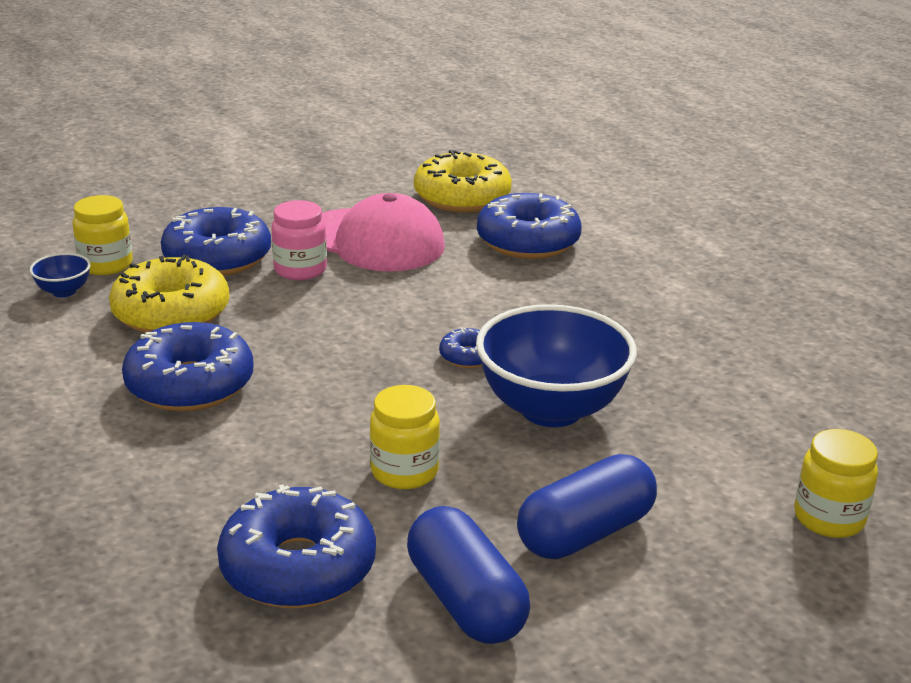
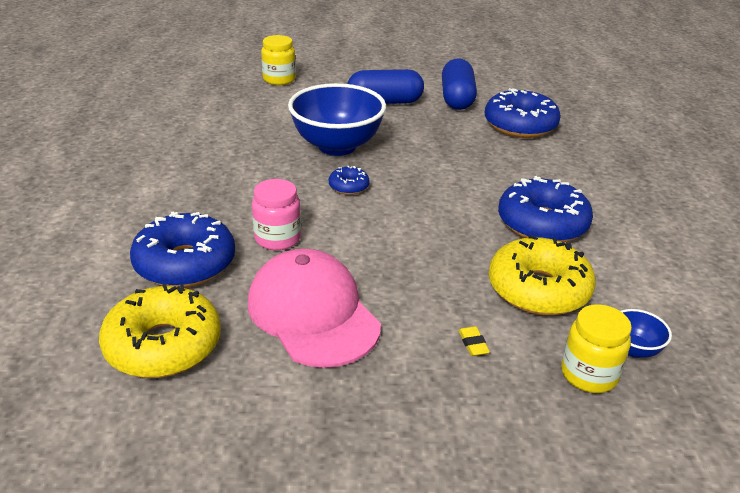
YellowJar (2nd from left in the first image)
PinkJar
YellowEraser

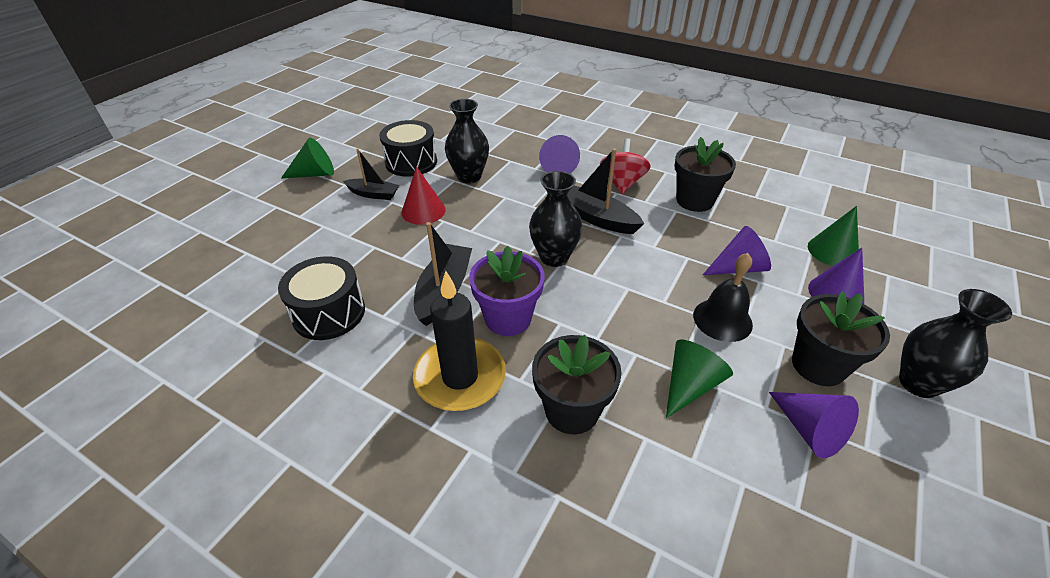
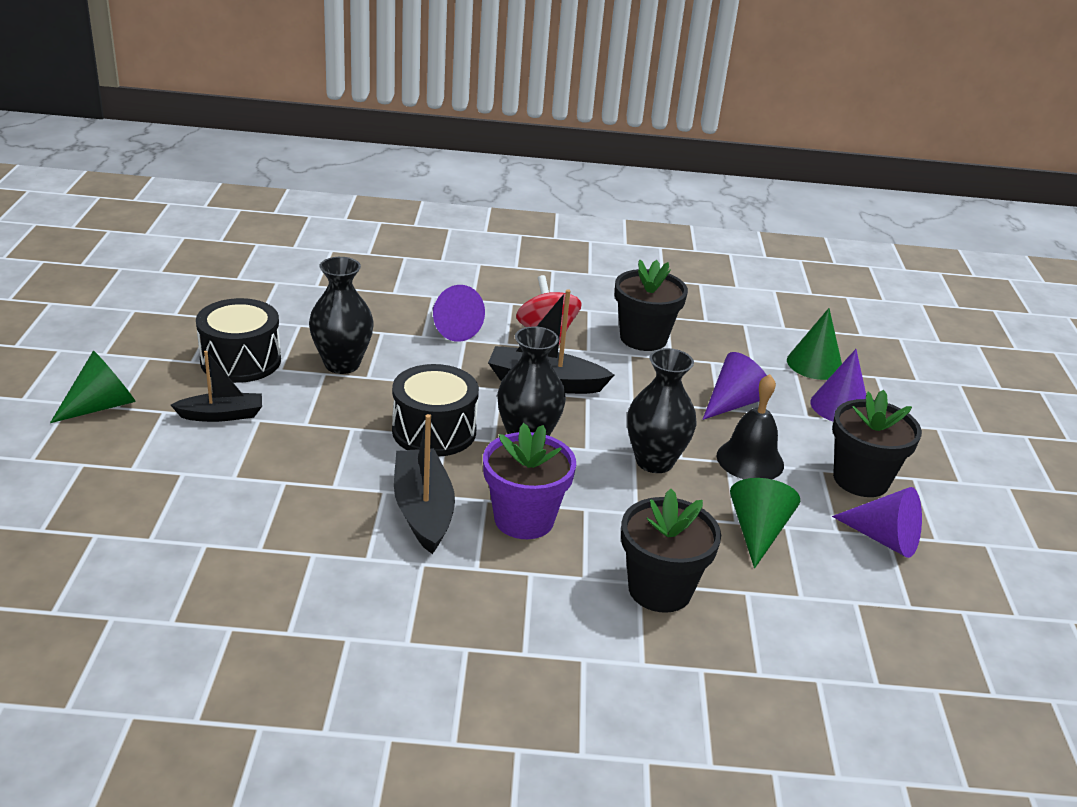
RedCone
BlackCandle
BlackDrum (2nd from left)
BlackVase (3rd from left)

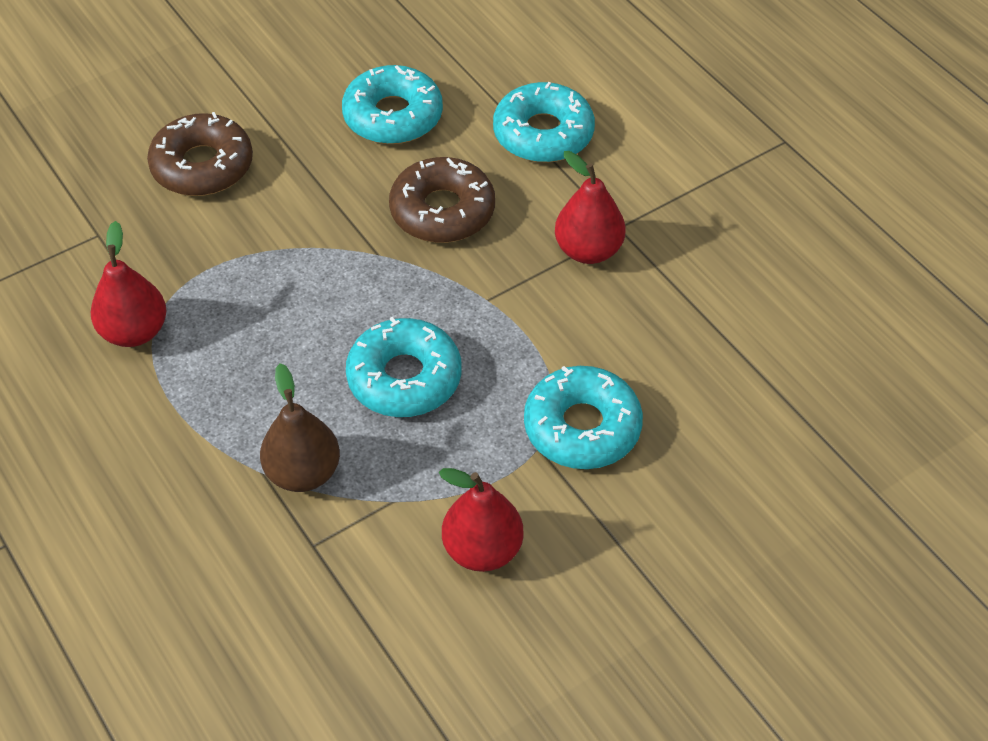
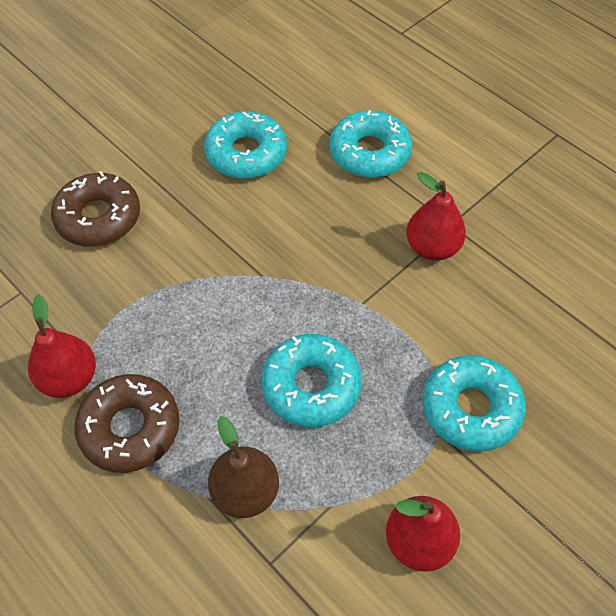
BrownDonut (2nd from left)

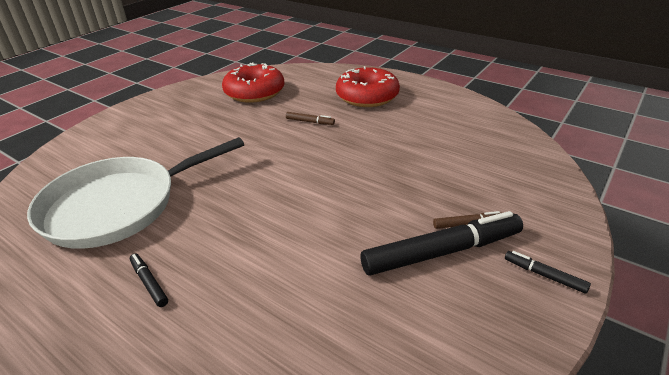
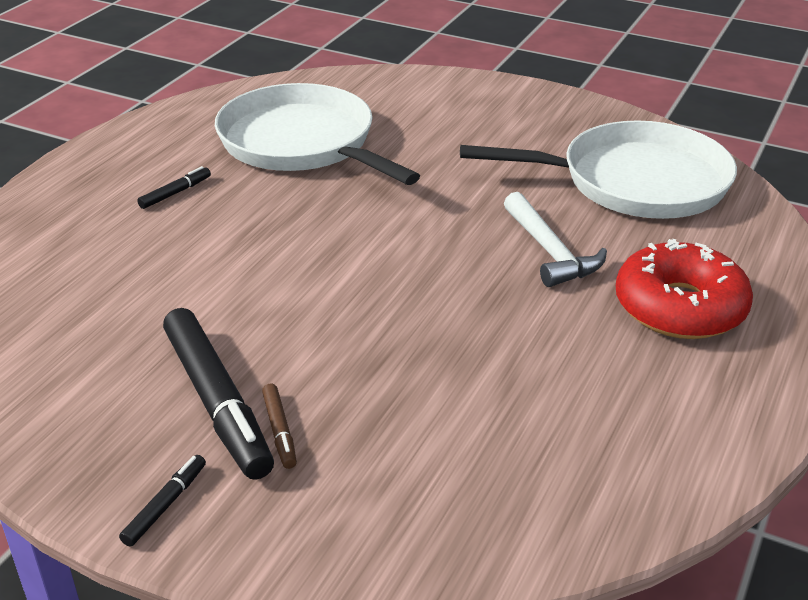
WhitePan (2nd from left)
WhiteHammer

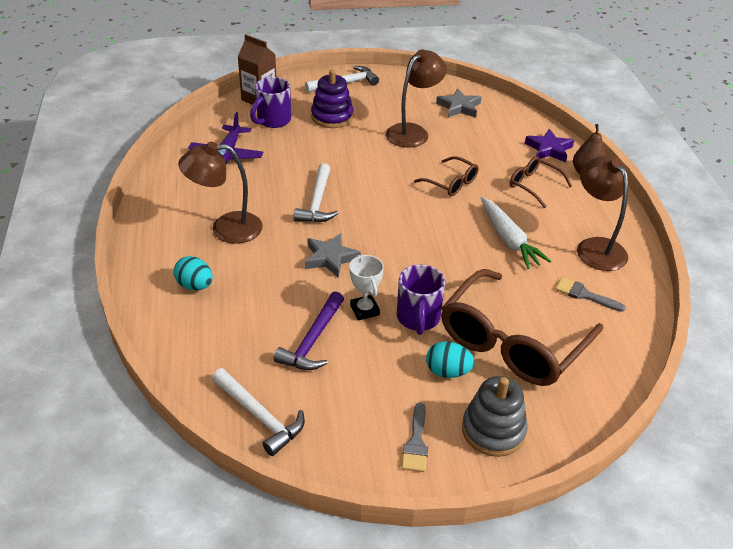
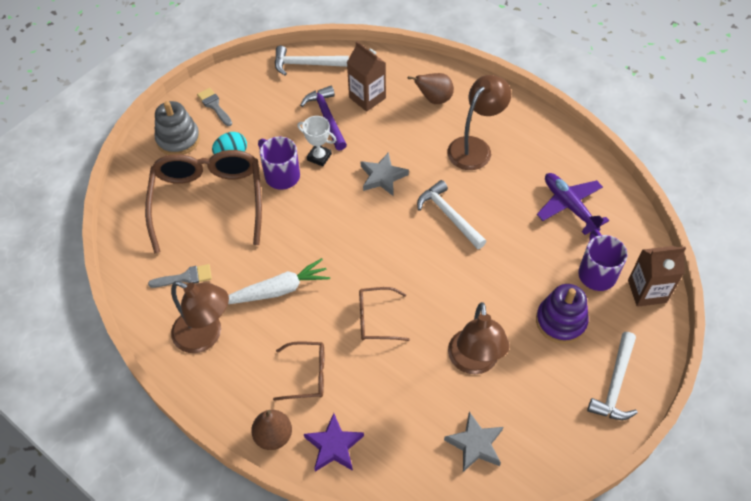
BrownCarton (1st from left)
BrownPear (2nd from left)
WhiteCarrot

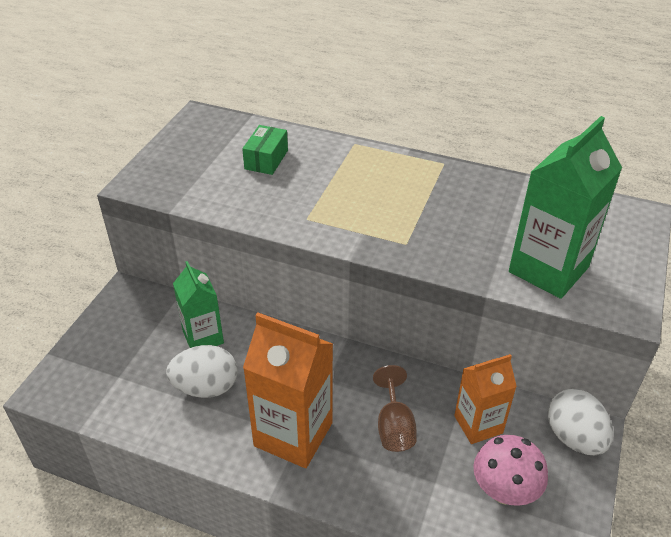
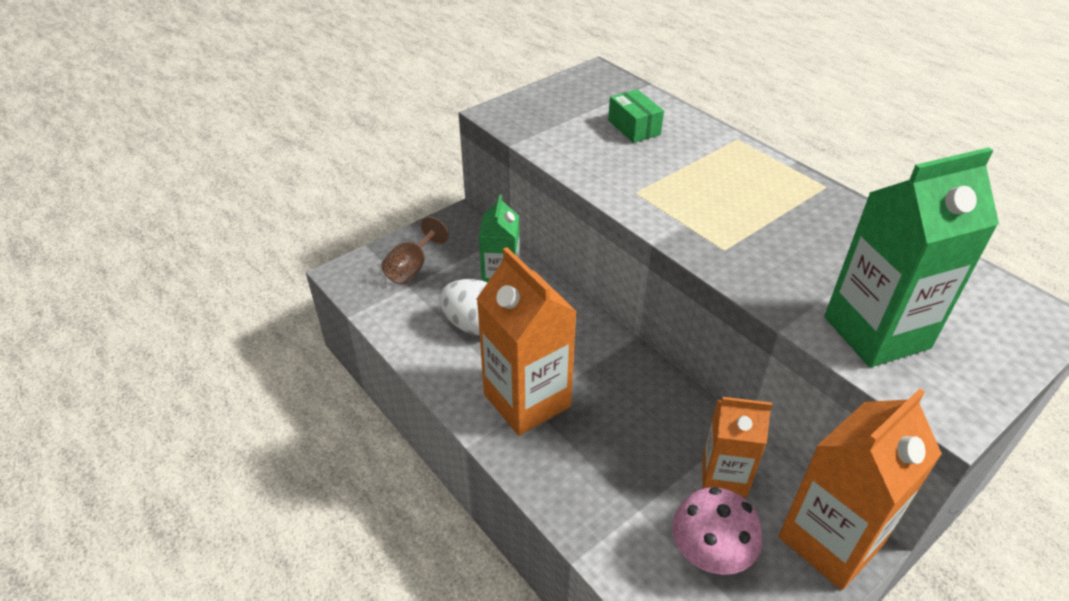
BrownGoblet
OrangeCarton (3rd from left)
GreenBox

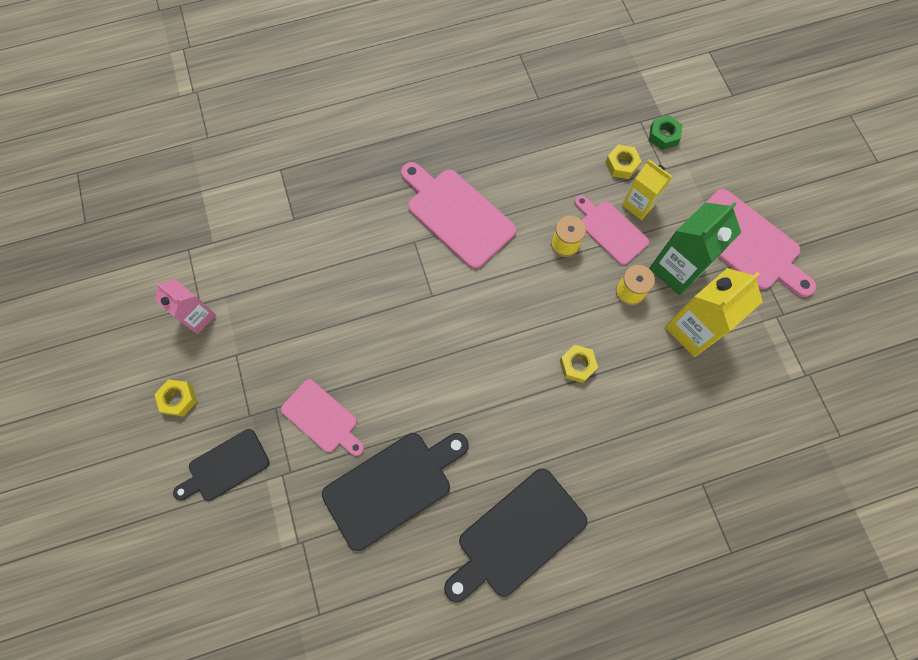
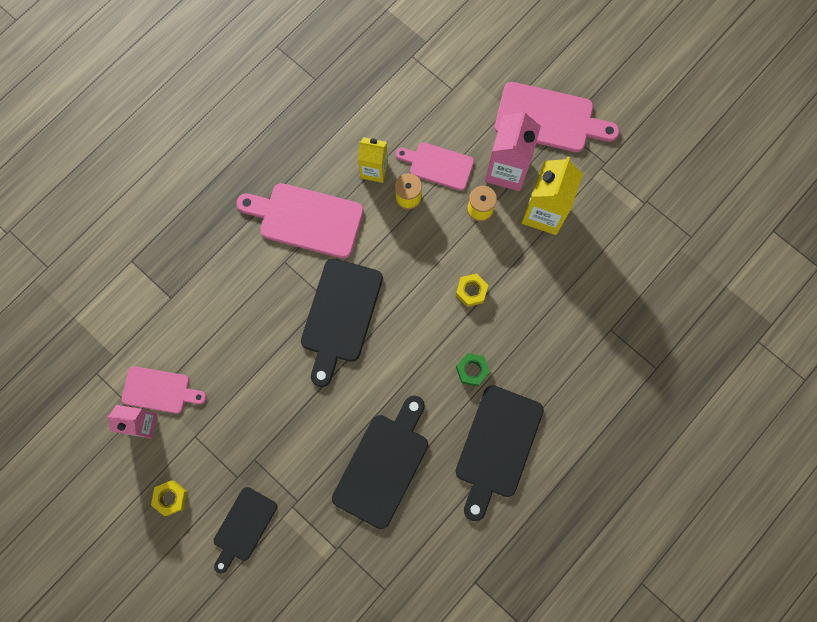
YellowNut (3rd from left in the first image)
BlackCuttingBoard (2nd from left)
PinkCuttingBoard (1st from left)
YellowCarton (1st from left)
GreenNut
PinkCarton (2nd from left)

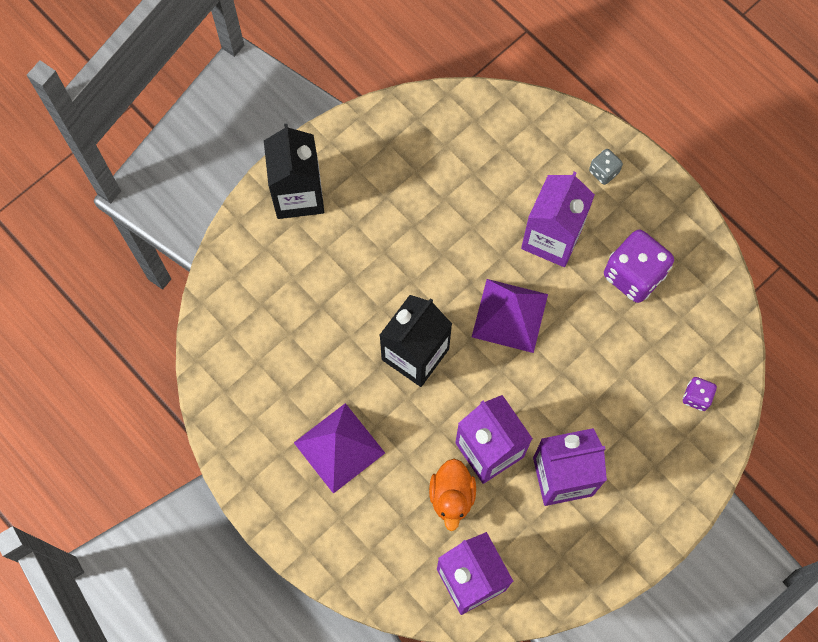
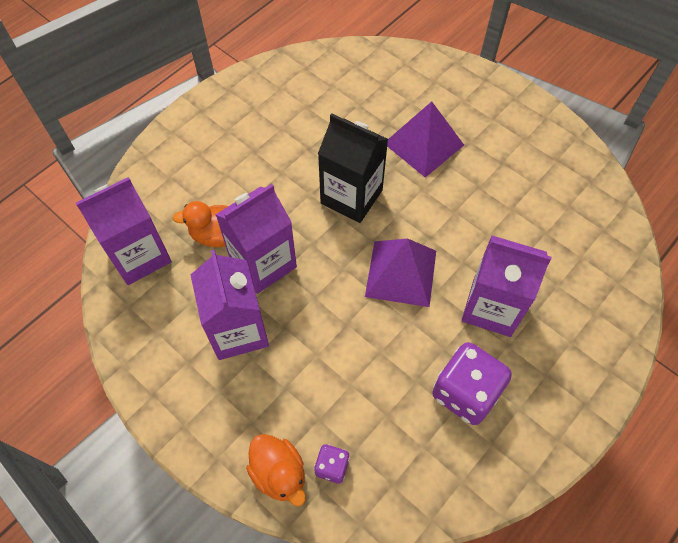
BlackCarton (1st from left in the first image)
GreyDice
OrangeDuck (2nd from left)
PurplePyramid (2nd from left)

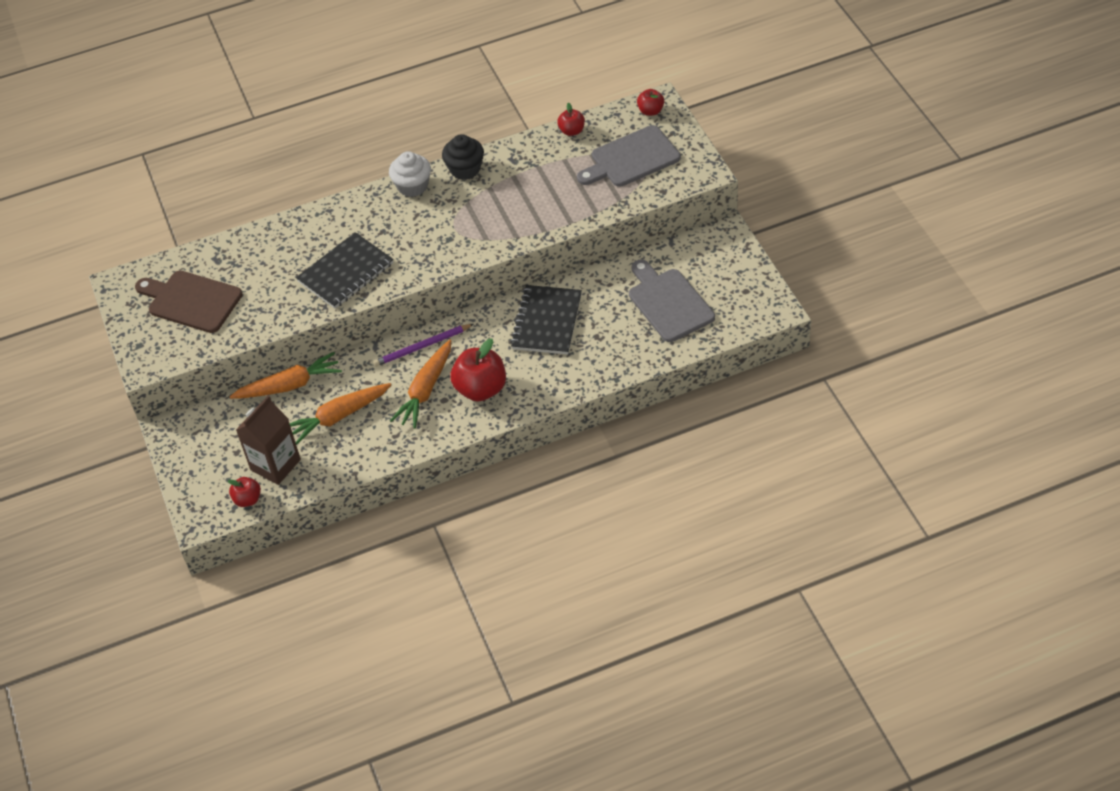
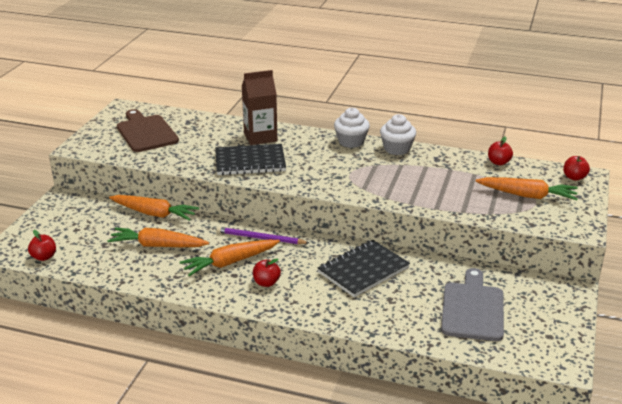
BrownCarton
OrangeCarrot (4th from left)
WhiteCupcake (2nd from left)
RedApple (2nd from left)

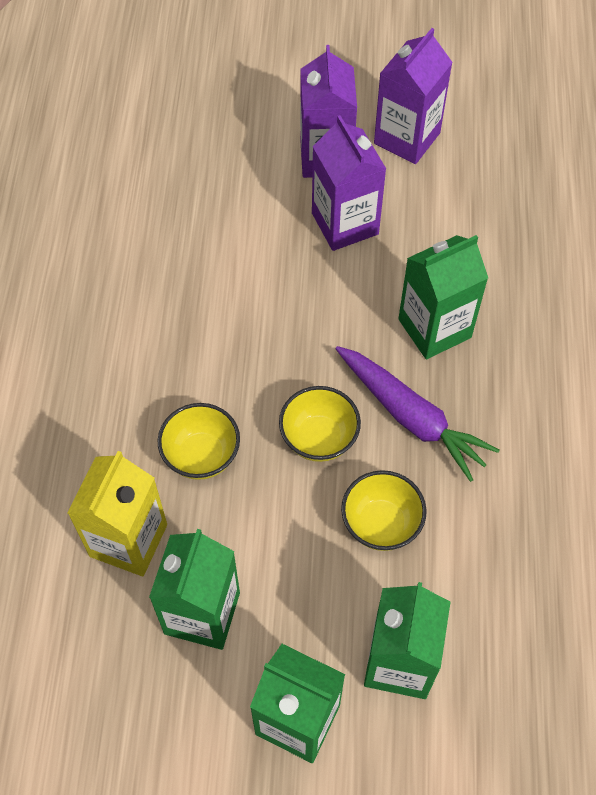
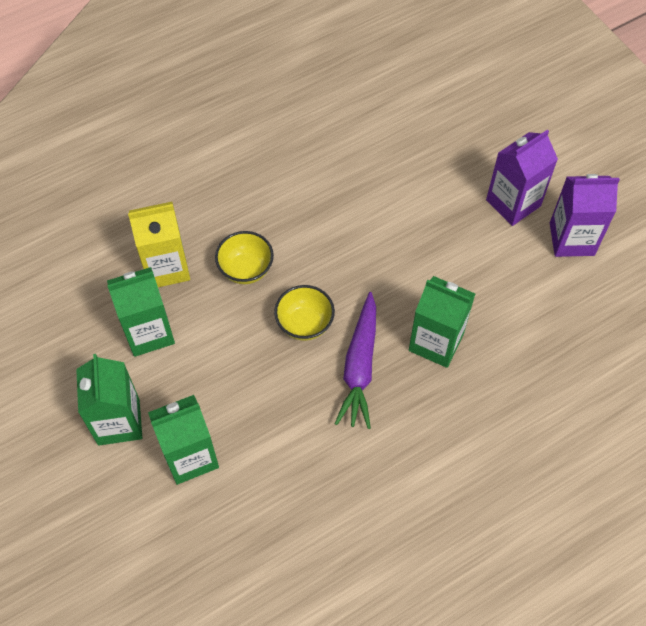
PurpleCarton (2nd from left in the first image)
YellowBowl (3rd from left in the first image)

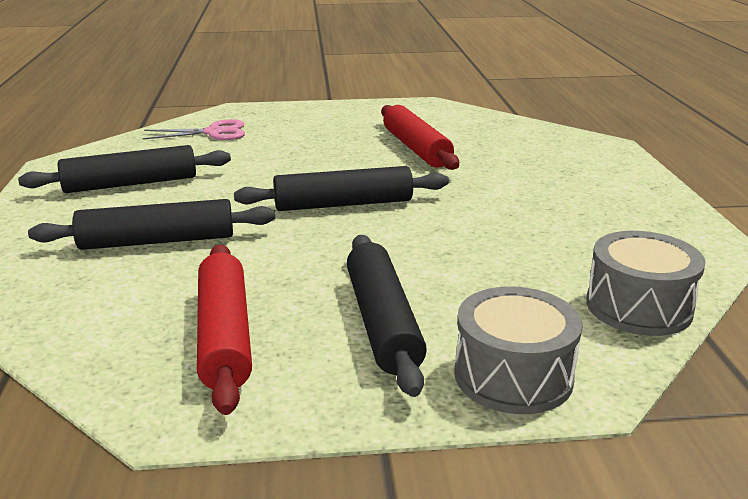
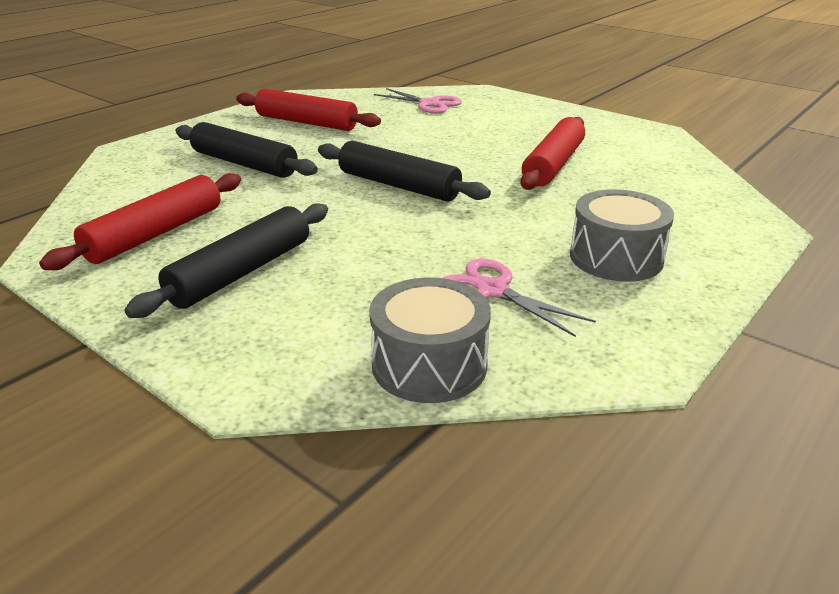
PinkScissors (2nd from left)
GreyDrum (2nd from left)
RedRollingPin (2nd from left)

